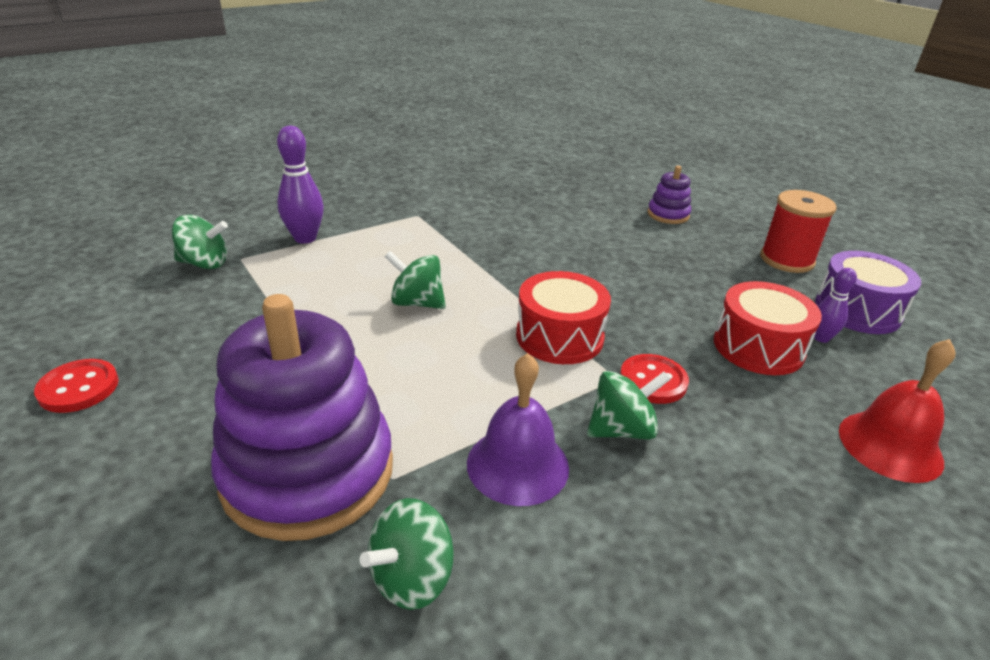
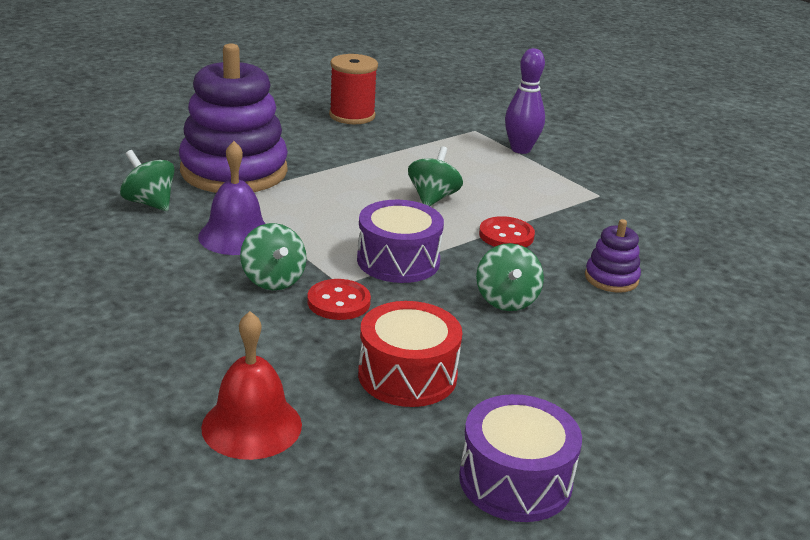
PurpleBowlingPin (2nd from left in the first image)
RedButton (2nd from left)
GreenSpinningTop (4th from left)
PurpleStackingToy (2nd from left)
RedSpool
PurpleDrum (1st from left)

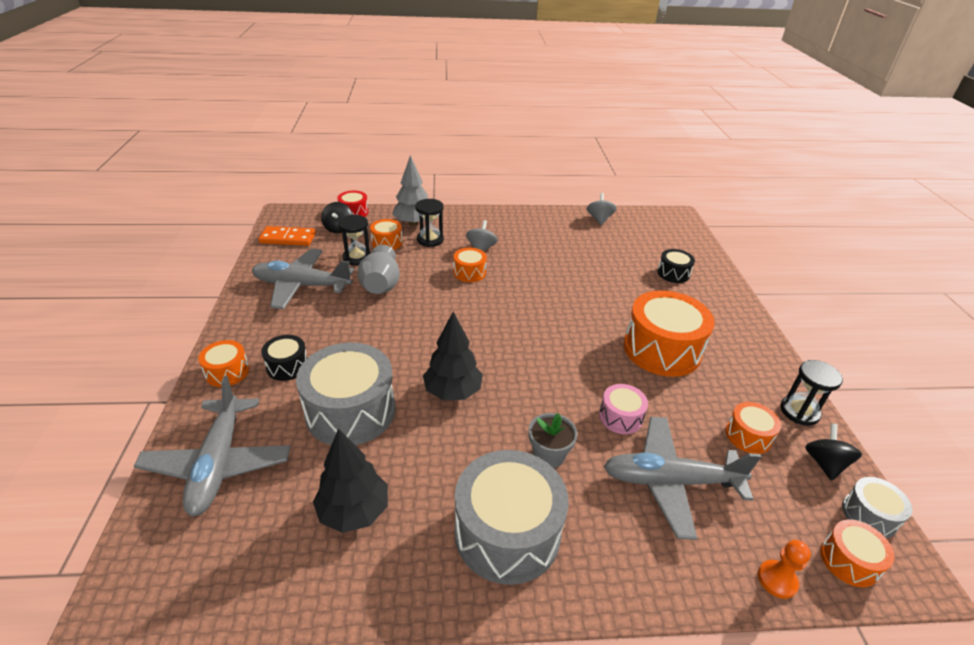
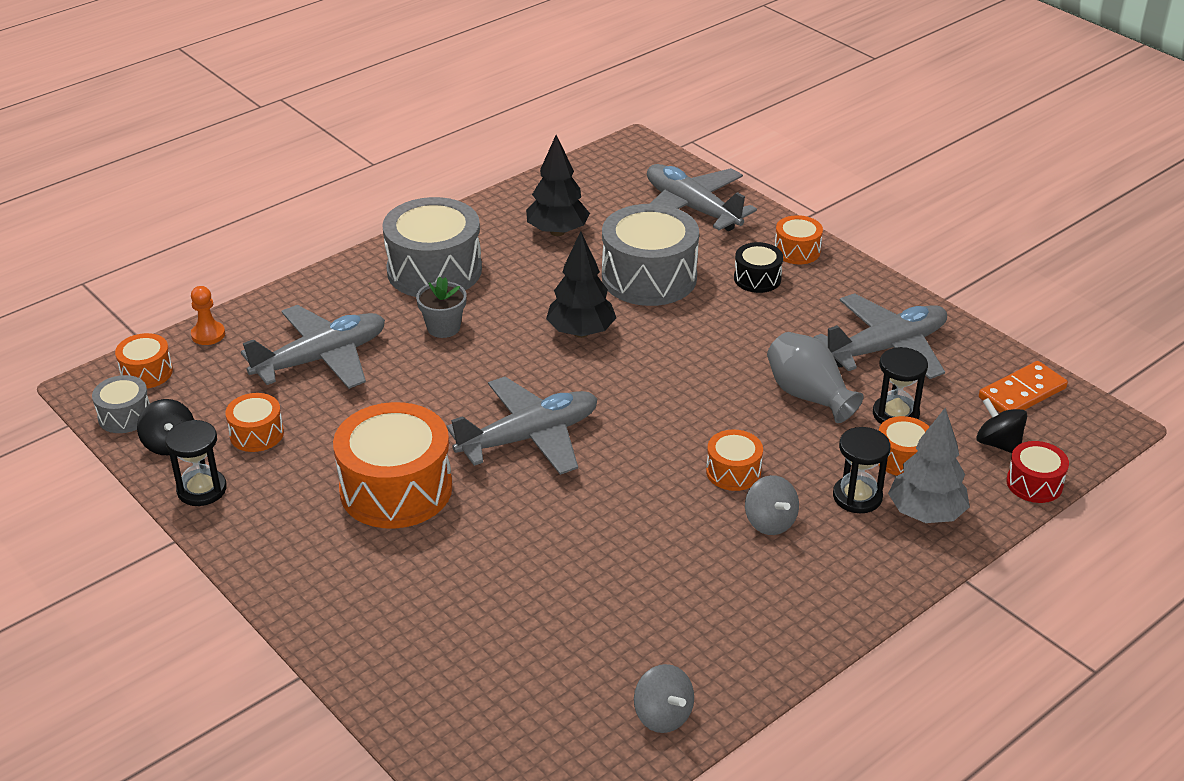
PinkDrum
BlackDrum (2nd from left in the first image)
GreyPlane (2nd from left)

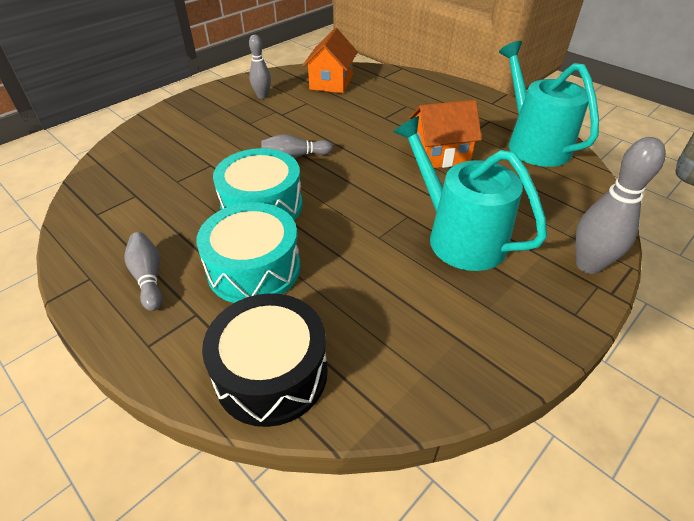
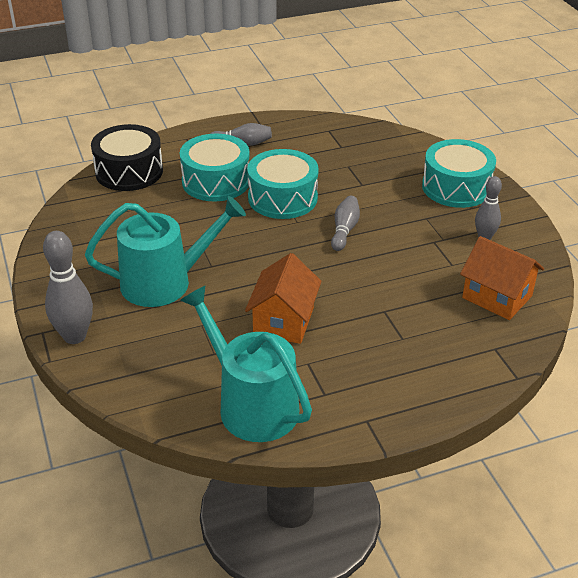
TurquoiseDrum (3rd from left)
TurquoiseWateringCan (2nd from left)

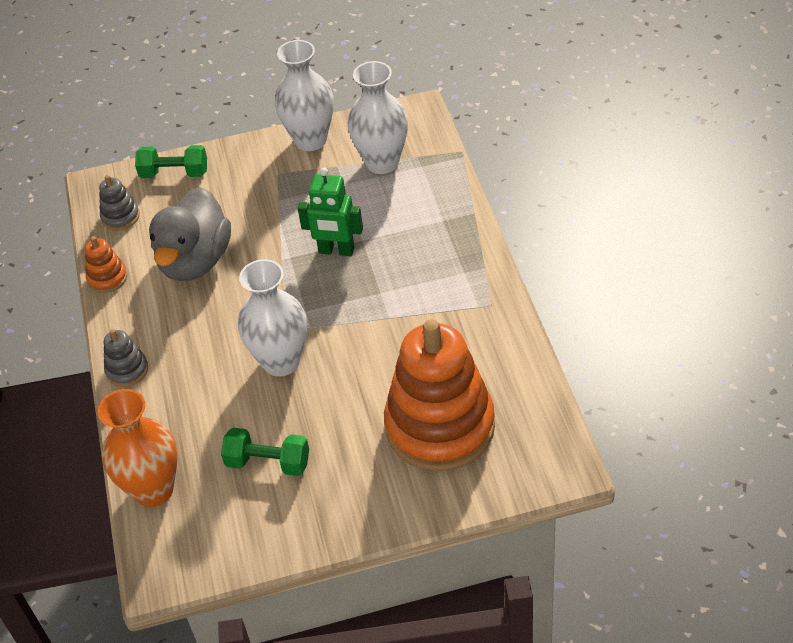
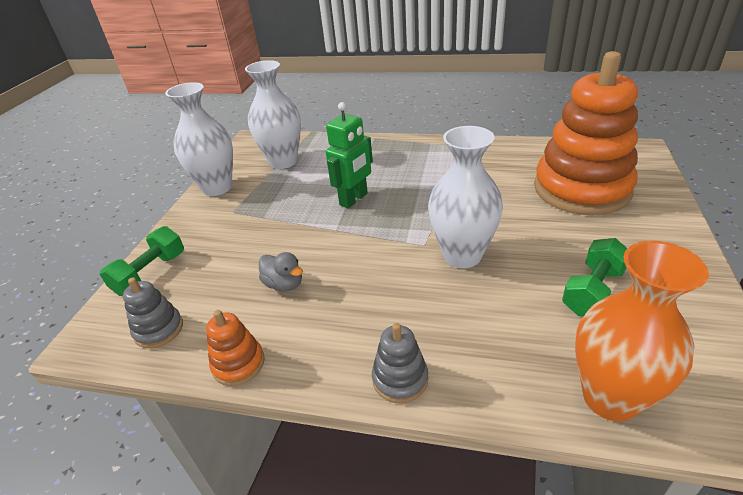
GreyDuck

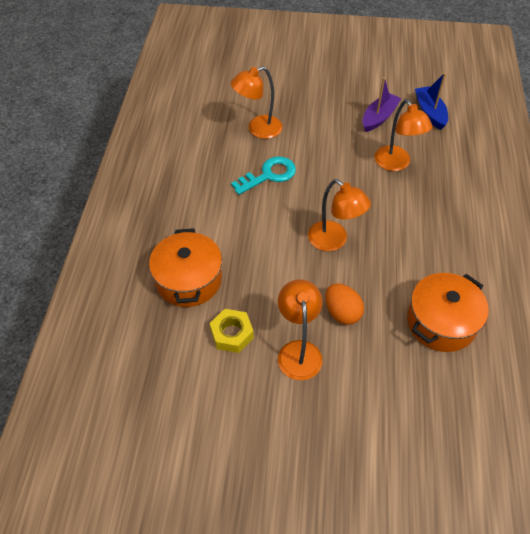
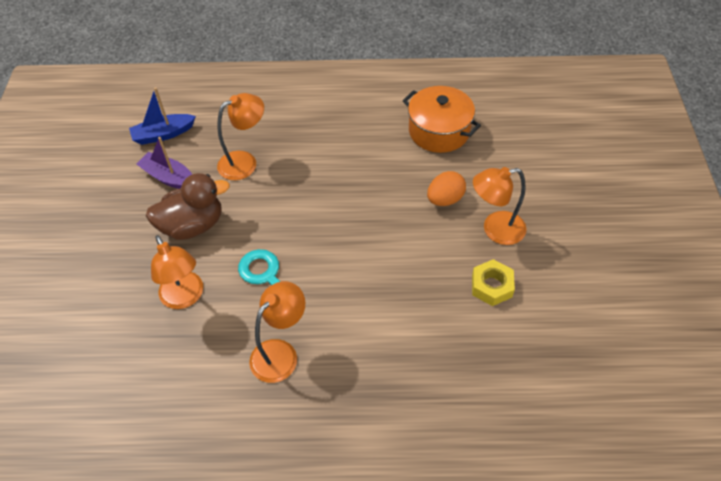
OrangePot (1st from left in the first image)
BrownDuck
OrangeLamp (3rd from left)

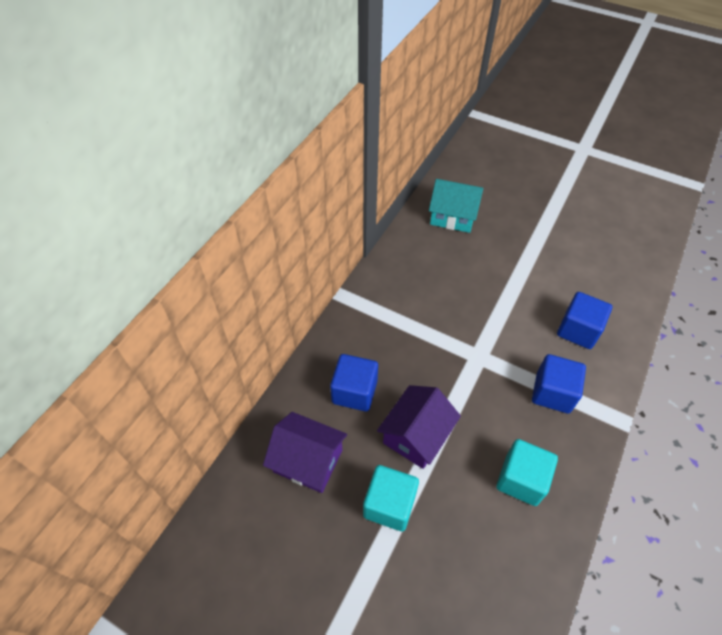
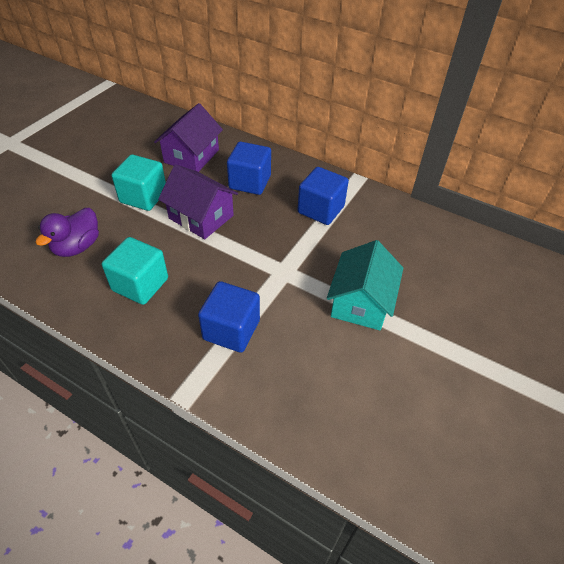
PurpleDuck
TurquoiseHouse
BlueCube (3rd from left)

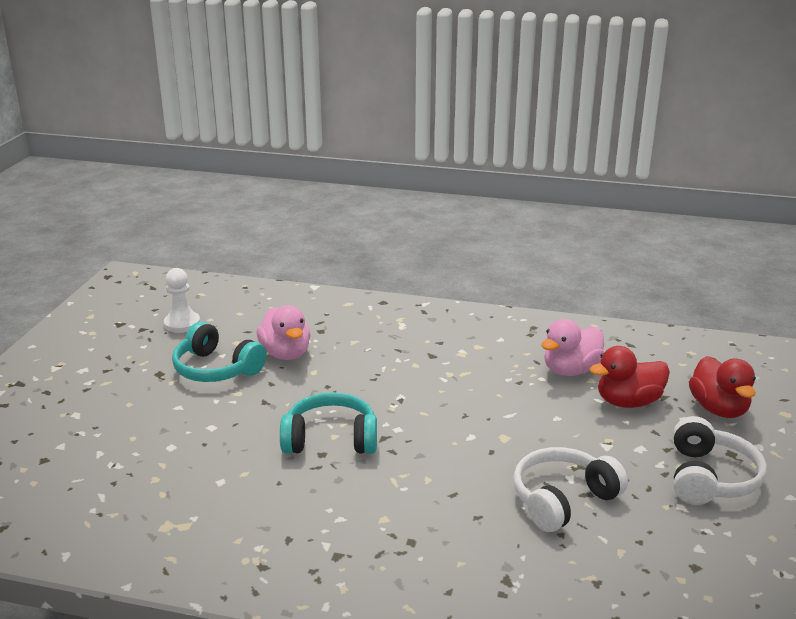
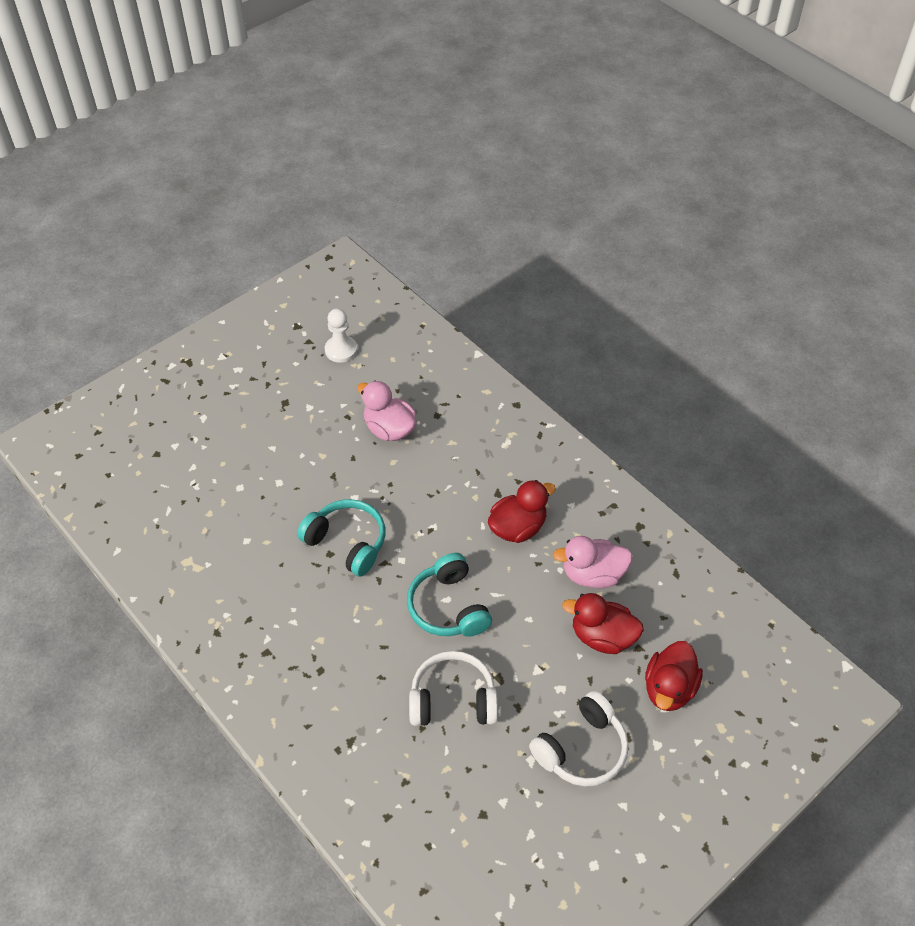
RedDuck (1st from left)
TurquoiseHeadphones (2nd from left)
PinkDuck (1st from left)

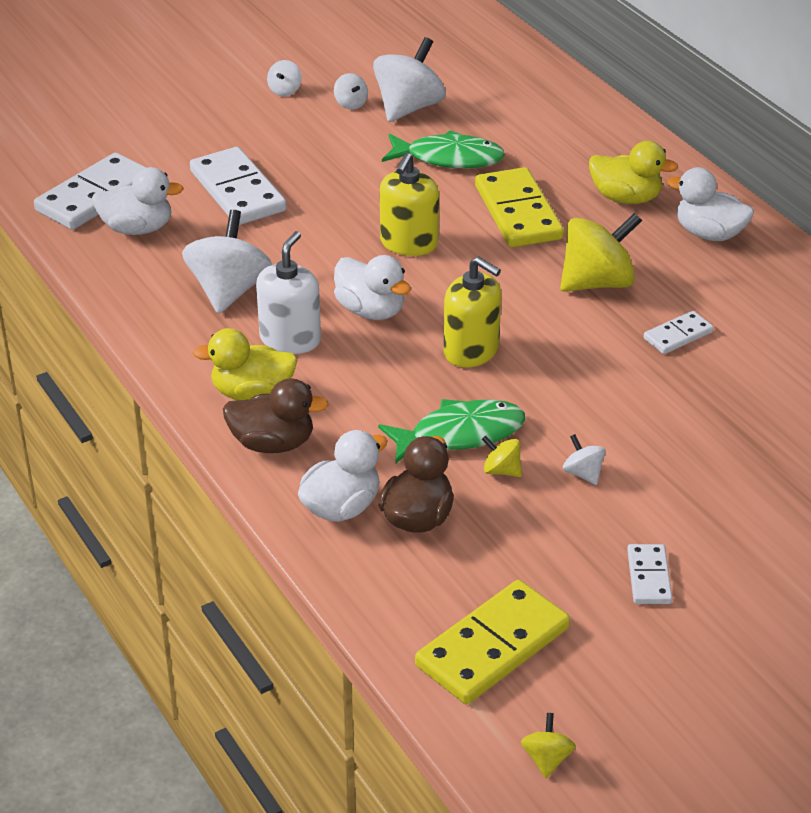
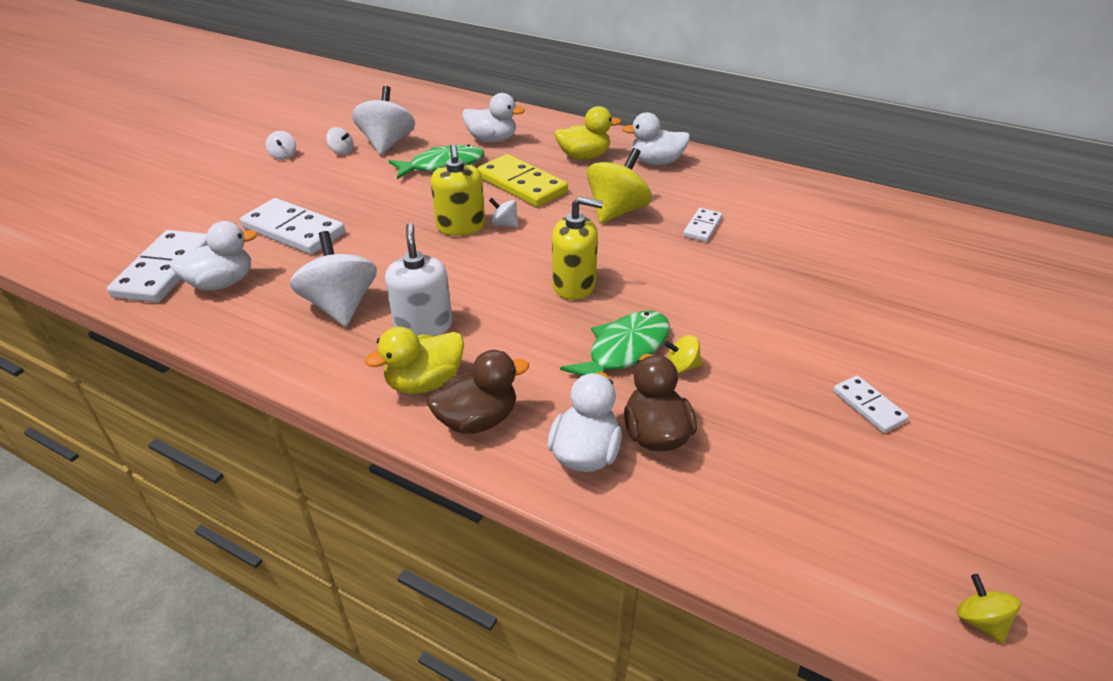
YellowDomino (1st from left in the first image)
WhiteDuck (2nd from left)
WhiteSpinningTop (5th from left)

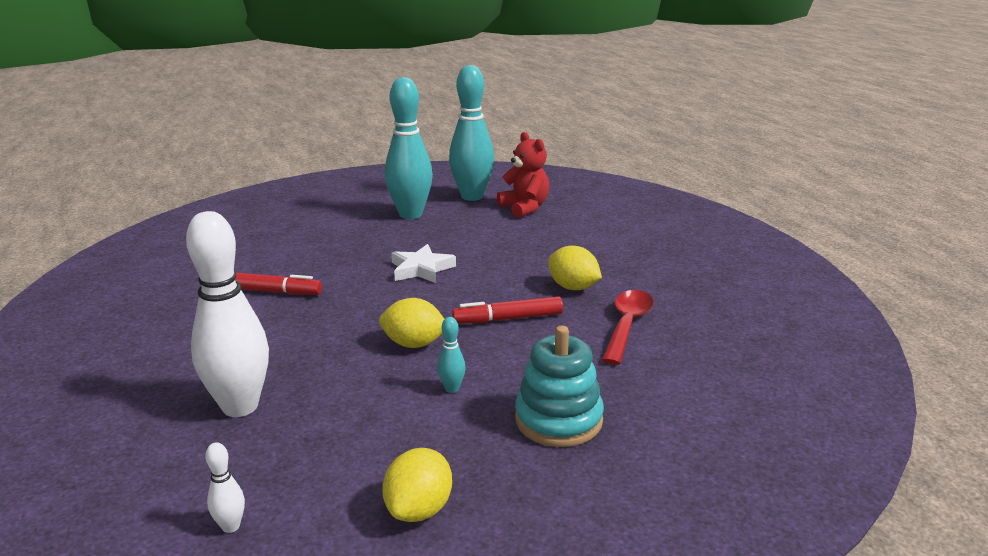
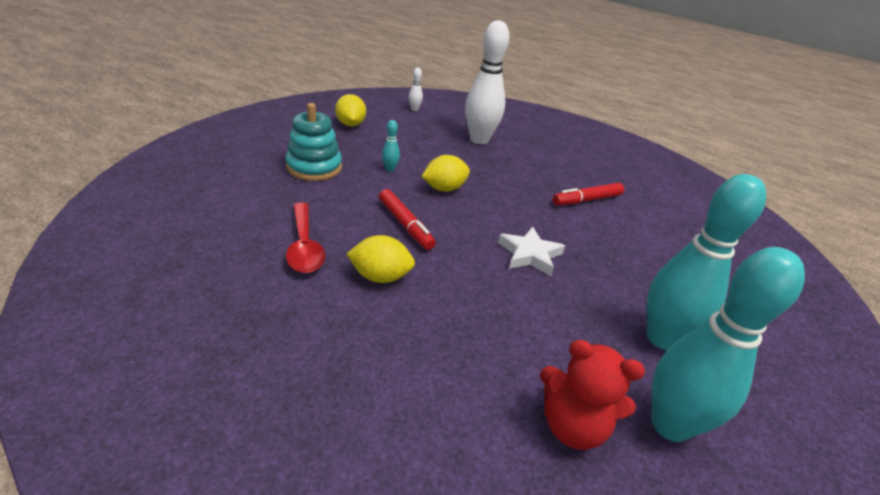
RedMarker (1st from left)

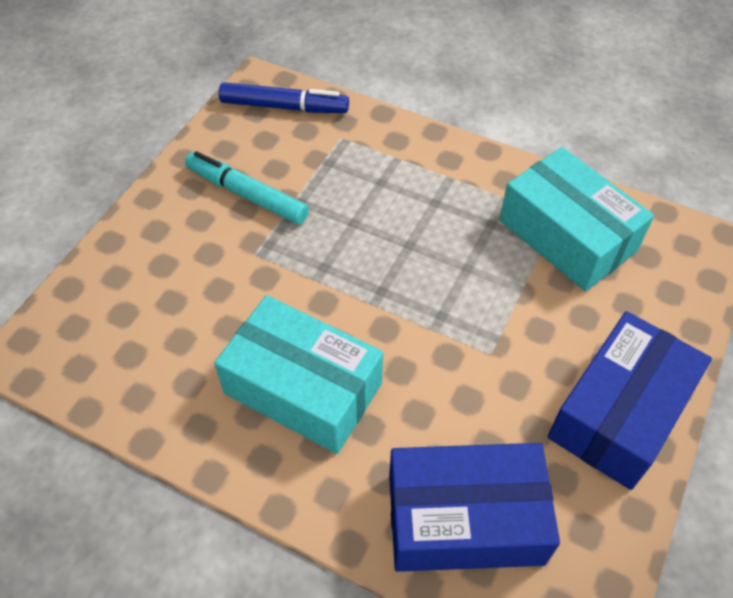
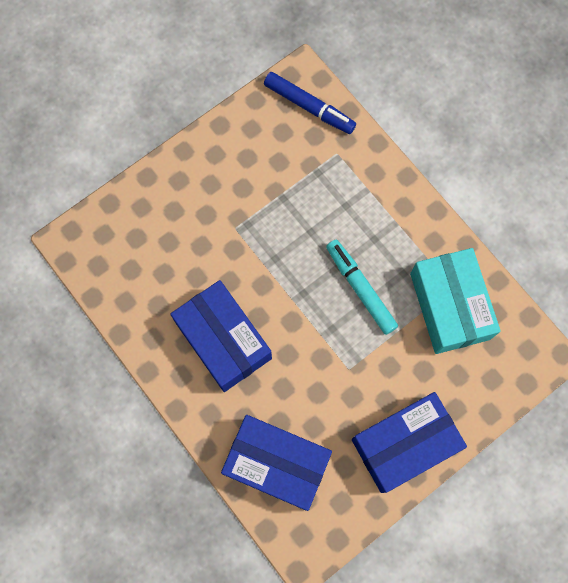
TurquoiseMarker
BlueBox (1st from left)

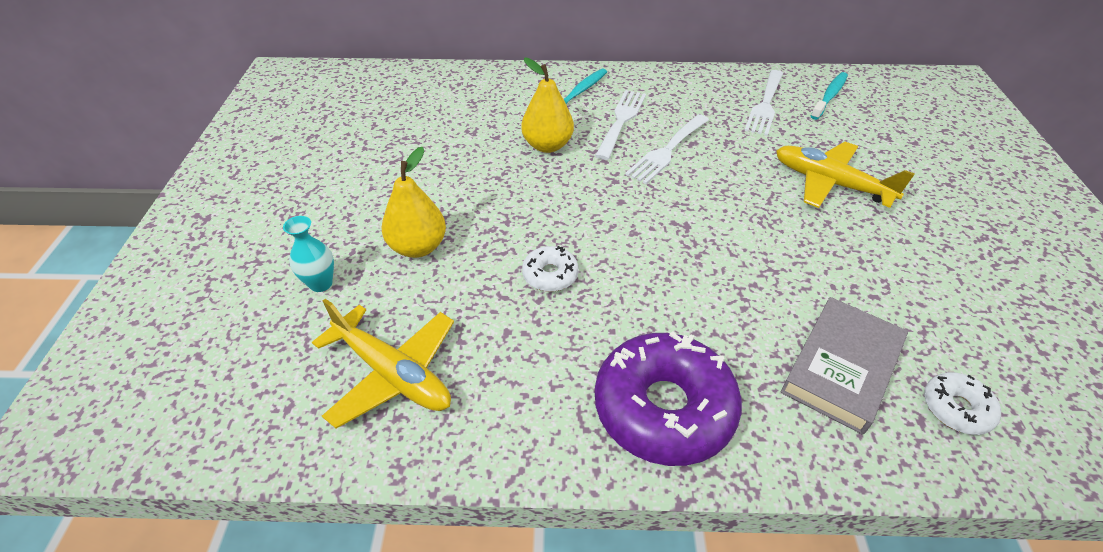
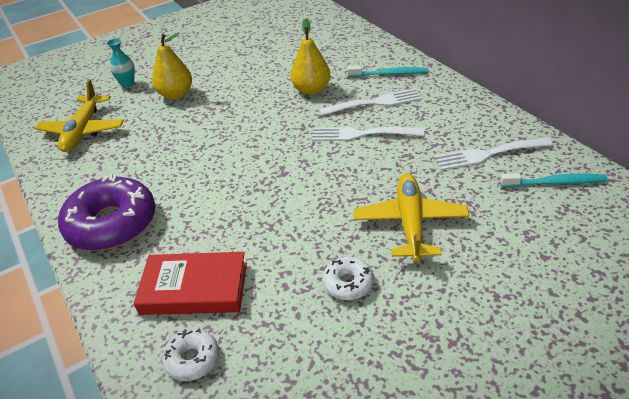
WhiteDonut (2nd from left)
RedBook

